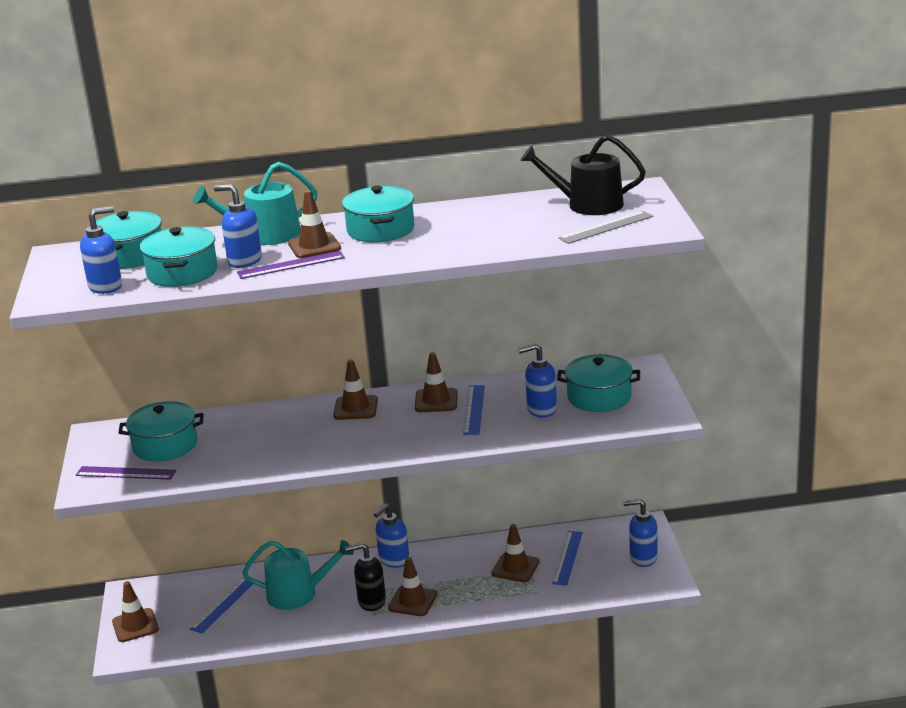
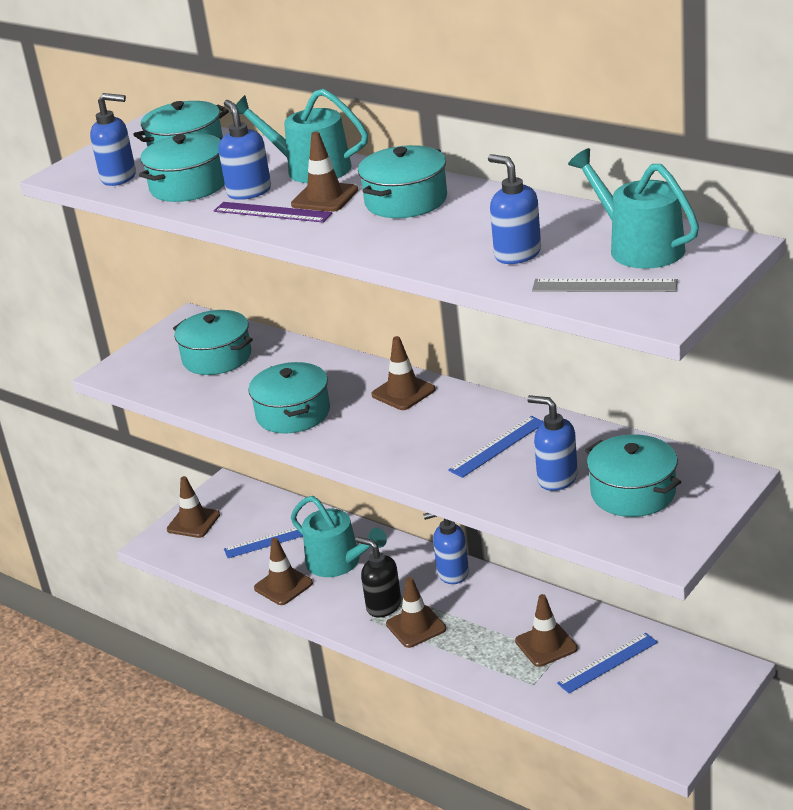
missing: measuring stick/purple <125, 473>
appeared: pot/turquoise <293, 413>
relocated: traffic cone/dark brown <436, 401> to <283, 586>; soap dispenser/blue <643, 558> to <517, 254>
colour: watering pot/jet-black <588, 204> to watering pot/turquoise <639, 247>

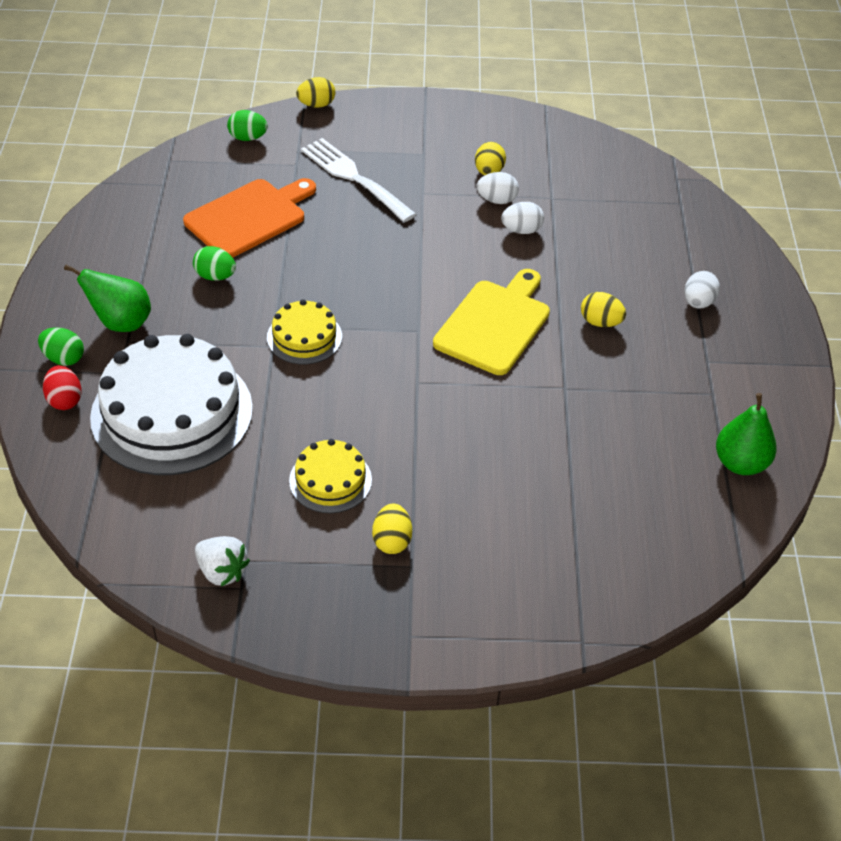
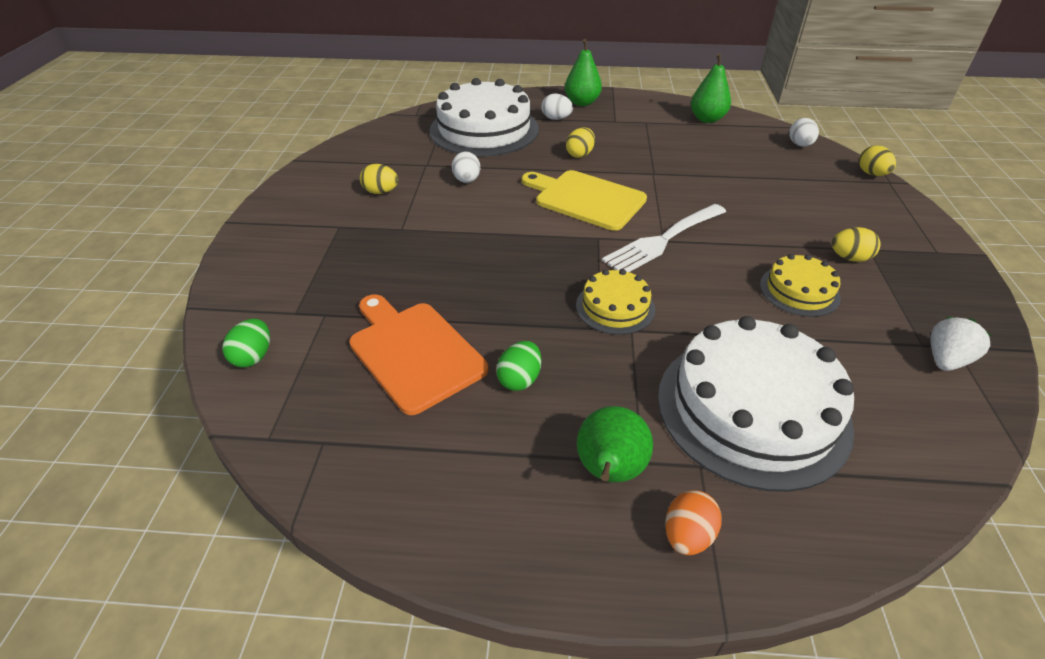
missing: egg shape/red <64, 400>
appeared: gateau/snow-white <484, 129>; pear/leaf-green <582, 103>
relocated: dinner fork/snow-white <354, 177> to <663, 240>; egg shape/snow-white <497, 200> to <800, 145>; egg shape/golden <316, 105> to <871, 174>
colour: egg shape/leaf-green <64, 358> to egg shape/orange-coloured <687, 535>

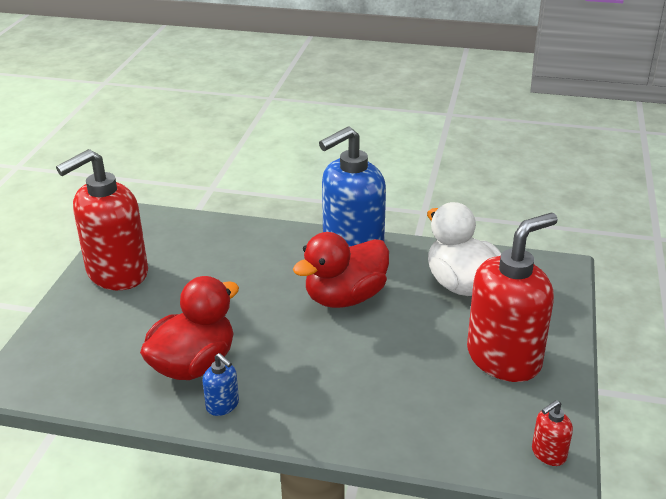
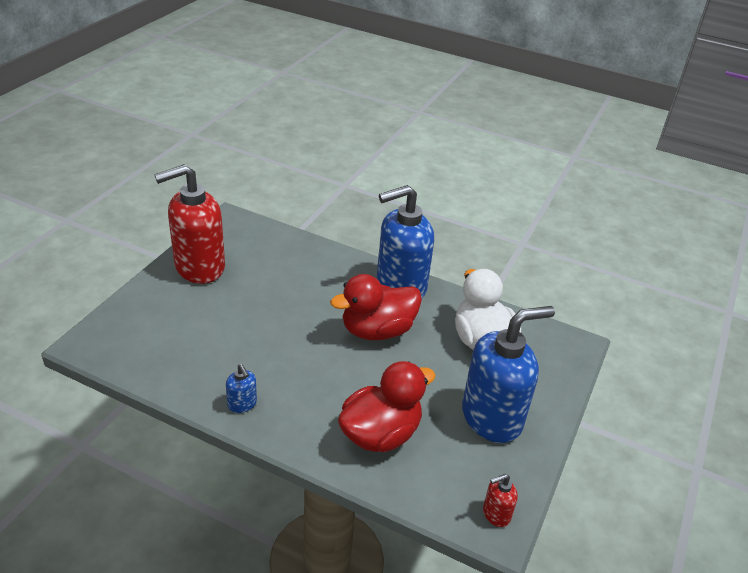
relocated: duck/red <193, 365> to <380, 434>
colour: soap dispenser/red <504, 358> to soap dispenser/blue <492, 417>

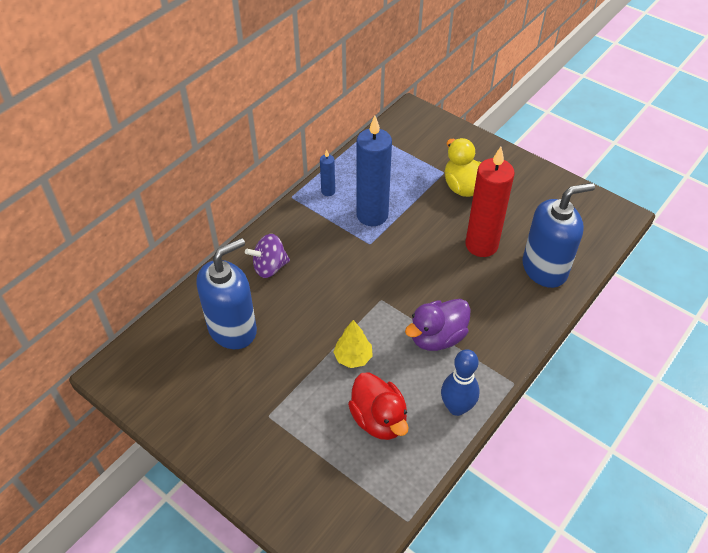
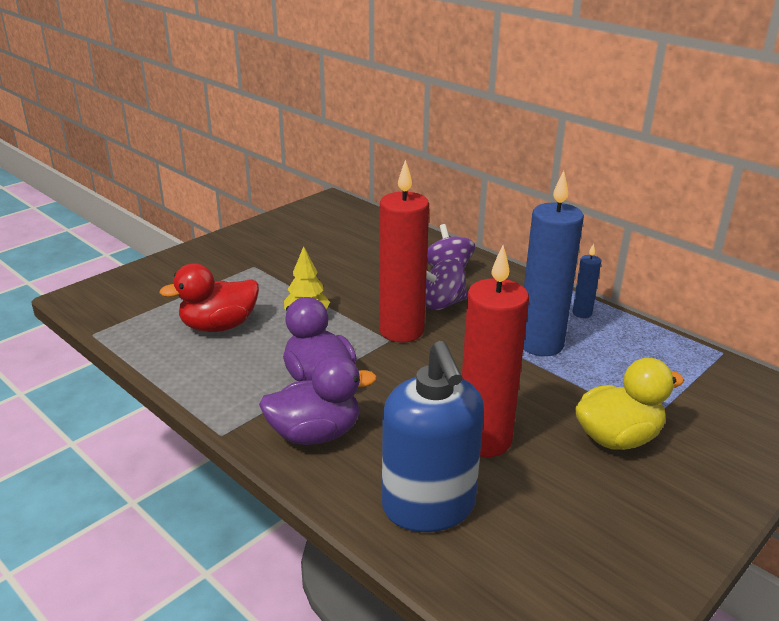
missing: soap dispenser/blue <233, 329>; skittle/blue <456, 407>
appeared: duck/purple <315, 434>; candle/red <401, 331>; whirligig/purple <442, 304>

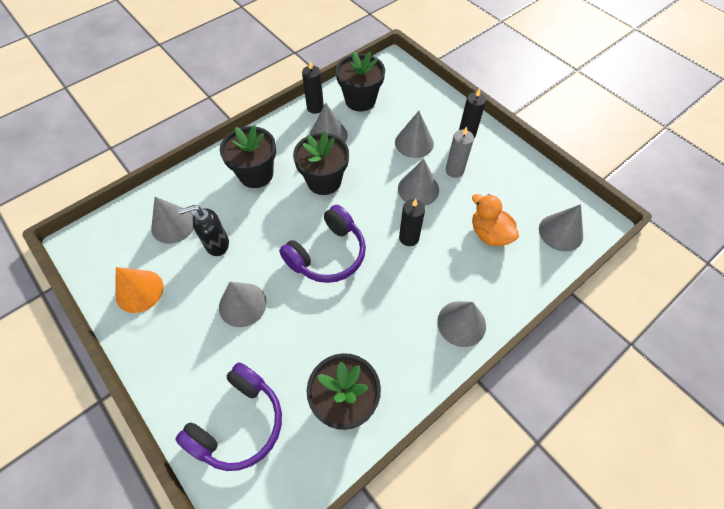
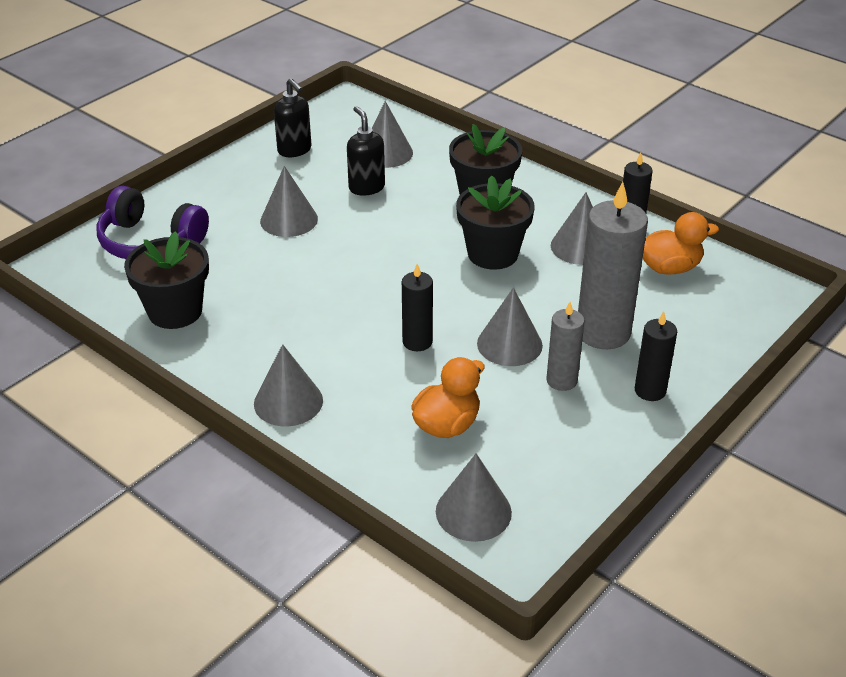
missing: headset/purple <328, 254>
exchanged: solid cone/orange-coloured <139, 291> to soap dispenser/jet-black <295, 150>; solid cone/ash-grey <414, 143> to candle/ash-grey <603, 332>; potted plant/jet-black <360, 100> to duck/orange-coloured <669, 268>

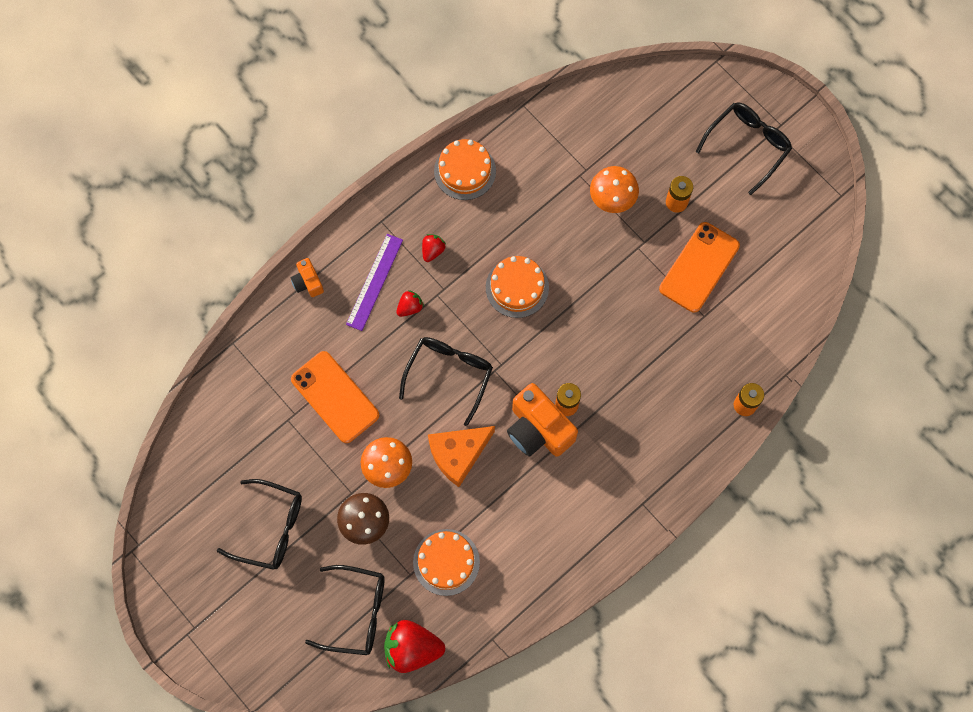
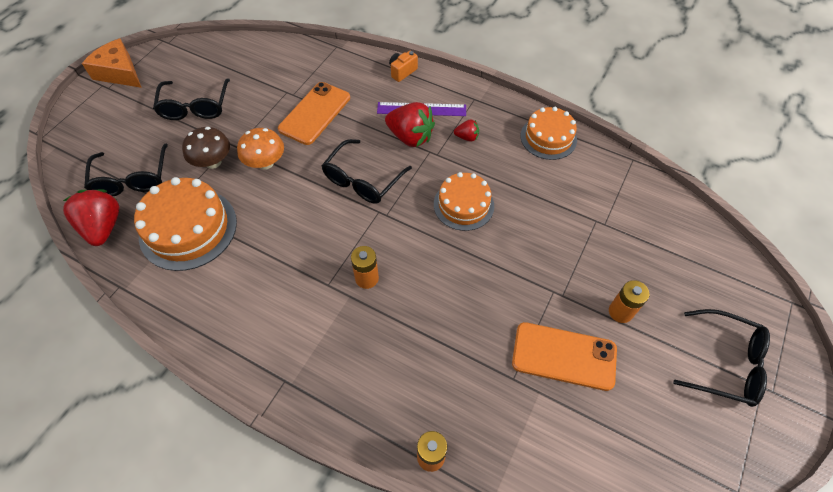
missing: compact camera/orange-coloured <538, 430>; toadstool/orange-coloured <612, 198>
relocated: cheese wedge/orange-coloured <458, 454> to <119, 72>
spun: glasses/jet-black <449, 374> = <362, 180> 120 degrees clockwise
size: gateau/orange-coloured <446, 562> = <188, 228> x1.53; strawberry/red <410, 307> = <410, 137> x1.99

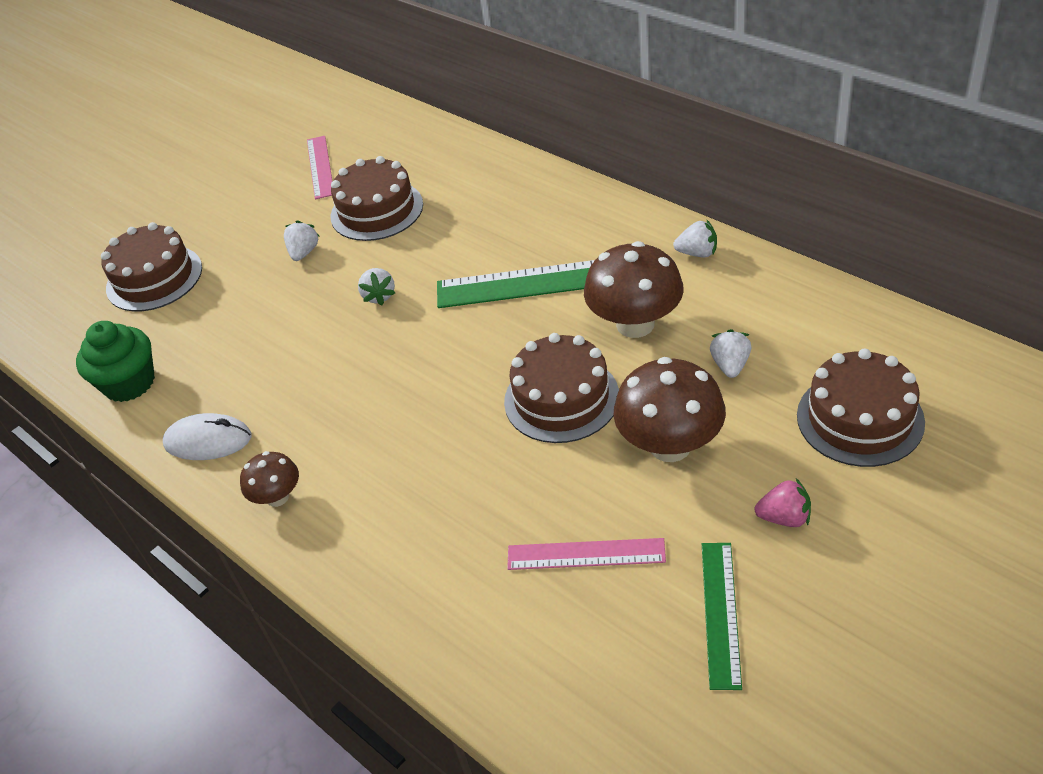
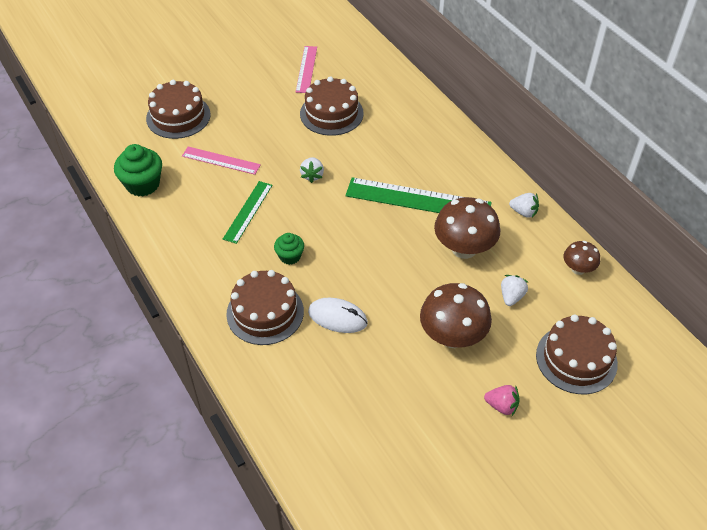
missing: strawberry/snow-white <304, 252>
appeared: cupcake/leaf-green <290, 256>
relocated: measuring stick/pink <585, 554> to <221, 160>; measuring stick/leaf-green <720, 613> to <248, 211>; gateau/dark brown <561, 398> to <265, 312>; PC mouse/snow-white <208, 441> to <337, 317>; toadstool/dark brown <277, 497> to <578, 269>

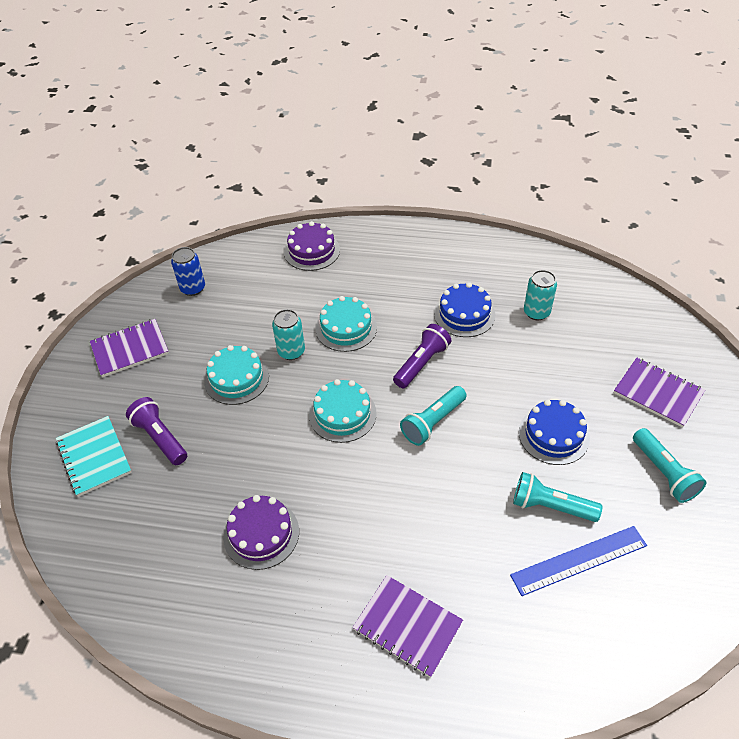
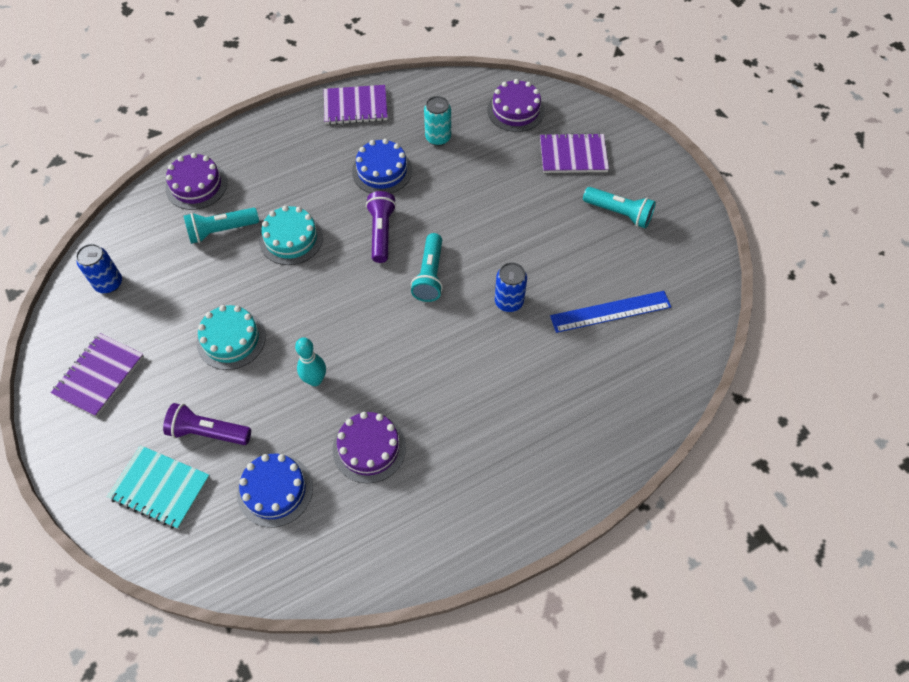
missing: can/turquoise <291, 351>; gateau/turquoise <342, 414>
appeared: skittle/turquoise <315, 380>; gateau/purple <515, 110>; can/blue <509, 302>
relocated: flashlight/turquoise <550, 506> to <221, 231>; gateau/blue <553, 435> to <275, 490>; notebook/purple <407, 626> to <355, 106>
spun: measuring stick/blue <579, 560> = <610, 311> 45 degrees clockwise

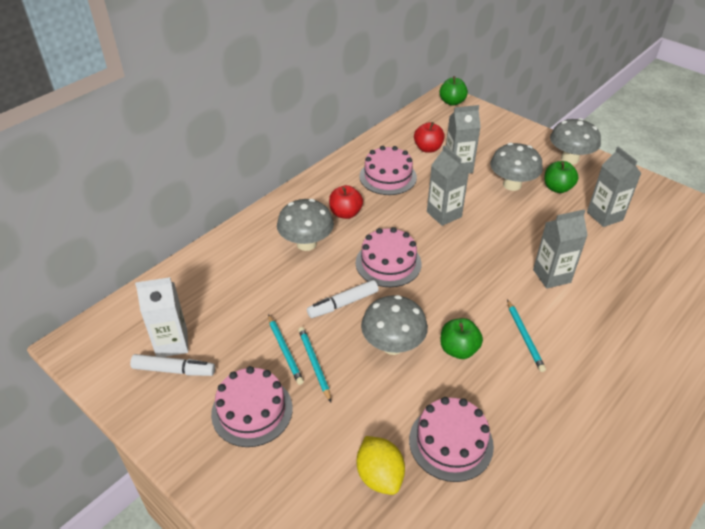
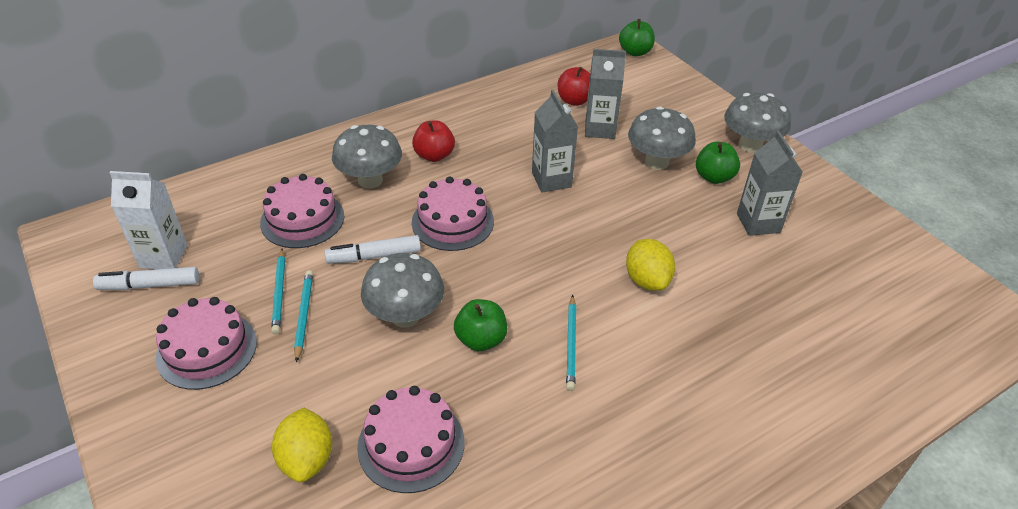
relocated: gateau/pink <388, 177> to <302, 219>
exchanged: juice carton/ash-grey <551, 276> to lemon/golden <647, 280>
spun: marker/snow-white <174, 370> = <150, 285> 150 degrees clockwise

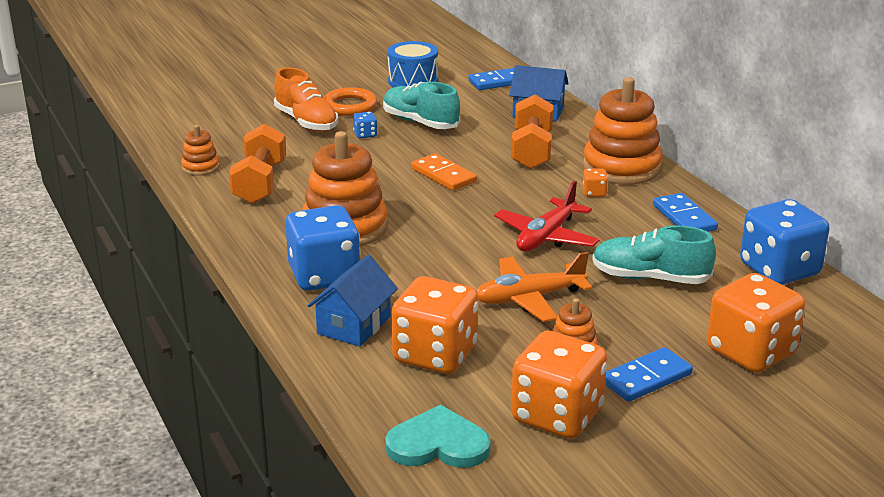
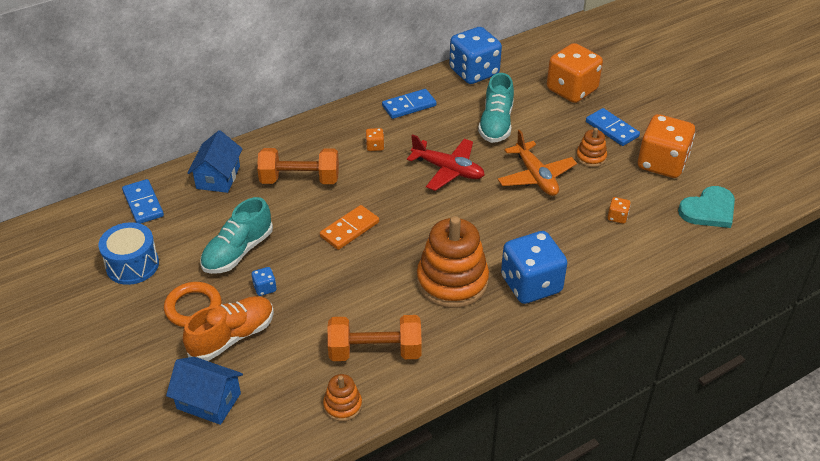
missing: ring stacker/orange-coloured <622, 167>
relocated: house/blue <354, 325> to <208, 401>
spun: love heart/turquoise <438, 444> = <709, 210> 120 degrees counterclockwise
size: die/orange-coloured <435, 355> = <617, 217> x0.40

